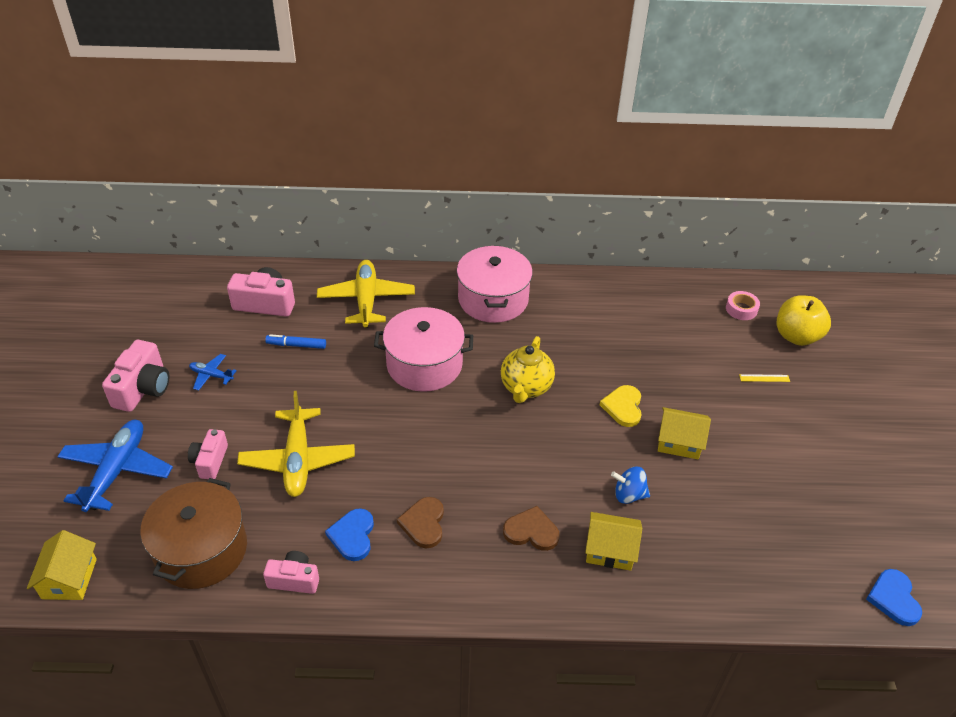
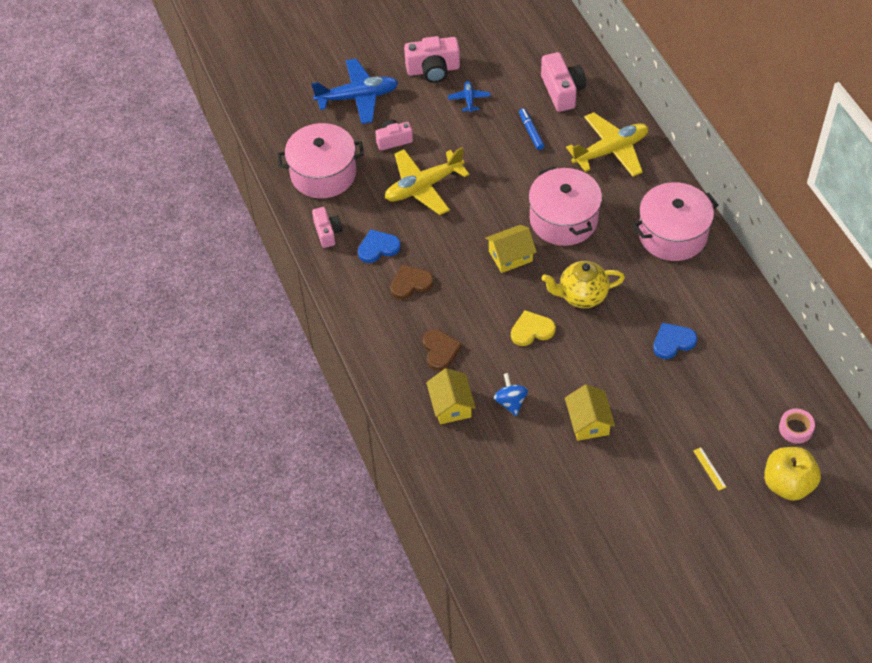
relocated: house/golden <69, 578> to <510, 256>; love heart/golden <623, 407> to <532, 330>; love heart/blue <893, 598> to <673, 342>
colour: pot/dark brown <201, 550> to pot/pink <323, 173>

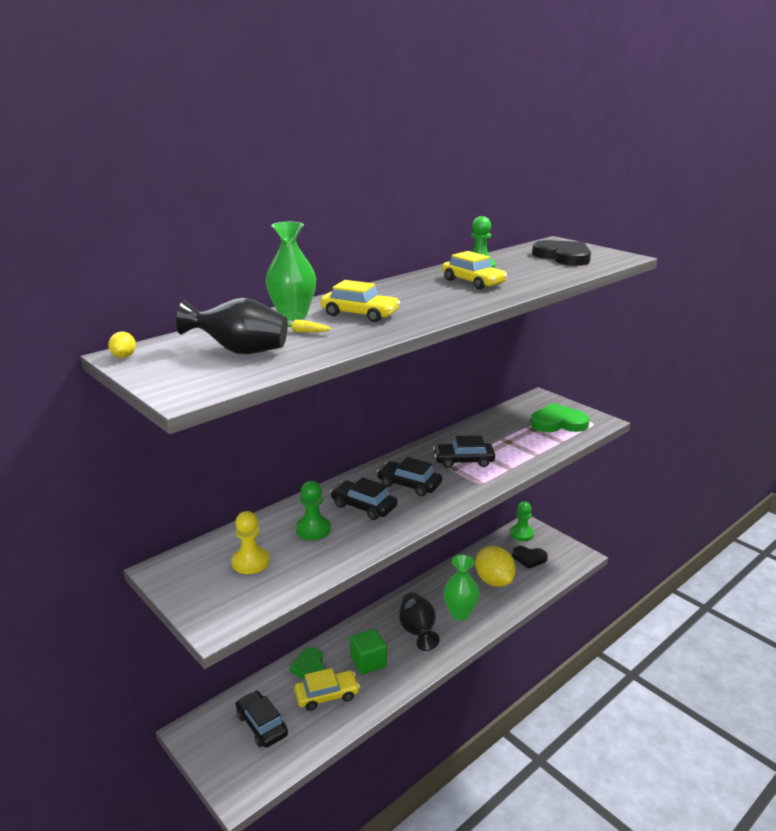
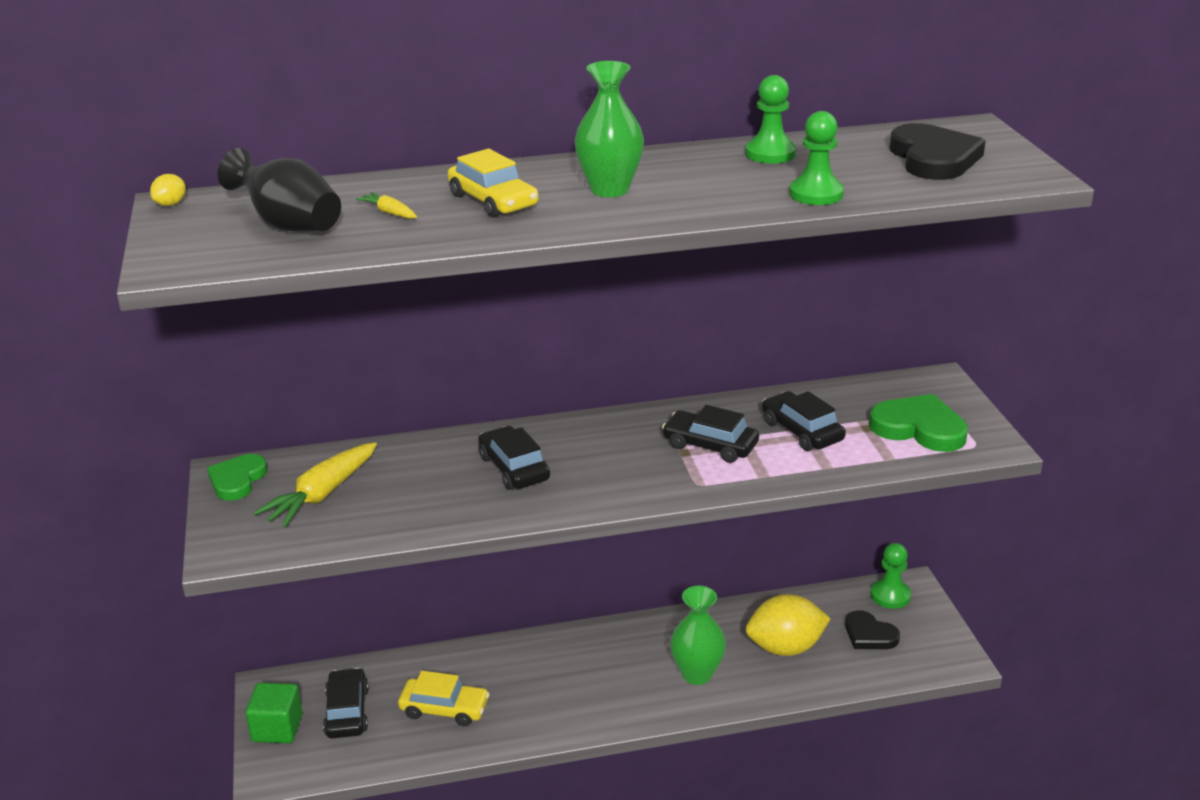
missing: tall vase/jet-black <417, 632>; toy car/golden <473, 282>
relocated: love heart/leaf-green <310, 667> to <237, 480>; cube/leaf-green <368, 662> to <277, 728>; tall vase/leaf-green <293, 316> to <609, 189>; toy car/jet-black <409, 484> to <802, 431>; pawn/leaf-green <313, 529> to <816, 194>
exchanged: pawn/golden <250, 562> to toy carrot/golden <321, 494>
spun: lemon/golden <494, 581> = <785, 648> 75 degrees clockwise

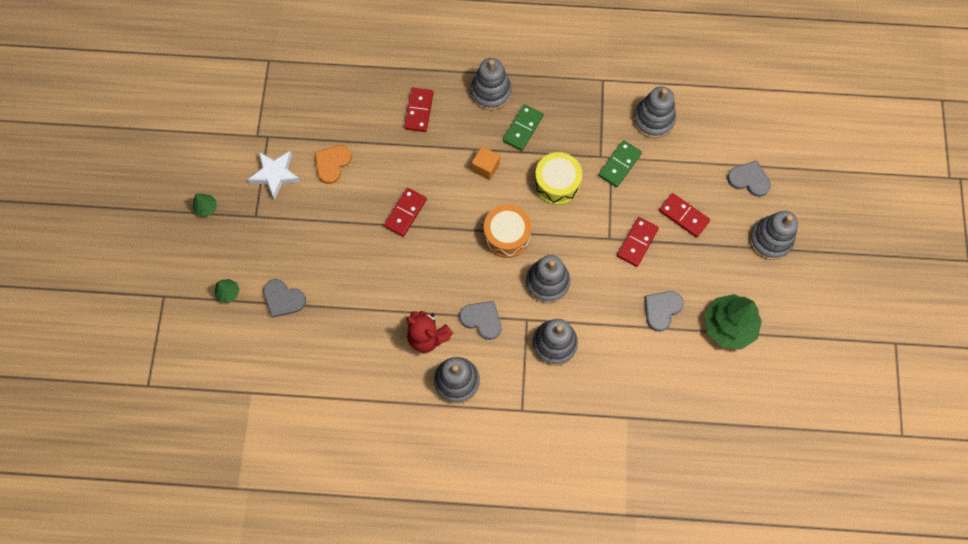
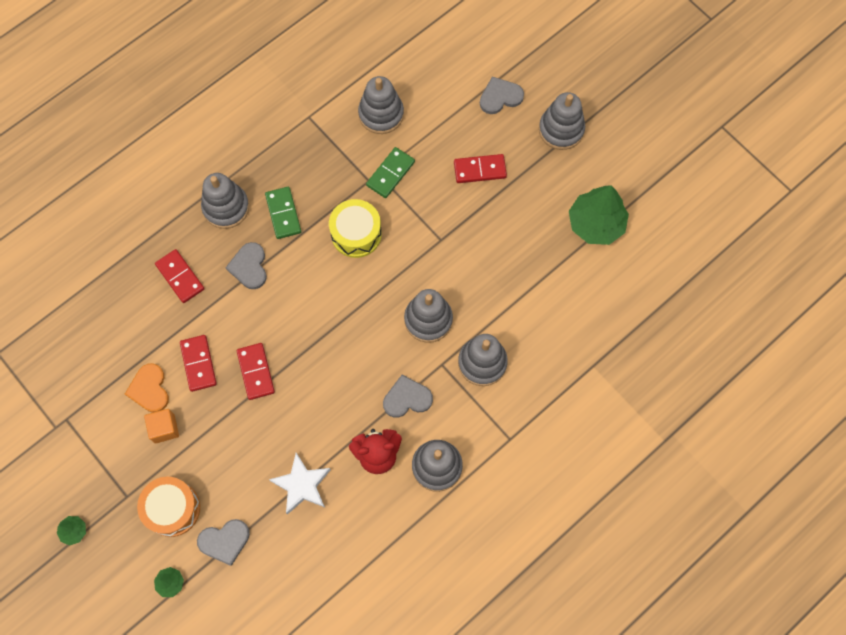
relocated: drum/orange-coloured <506, 235> to <172, 508>; cube/orange-coloured <485, 167> to <164, 428>; domino tile/red <637, 242> to <198, 364>; love heart/ash-grey <662, 309> to <249, 267>; star shape/snow-white <275, 174> to <302, 485>
spun: domino tile/leaf-green <619, 164> = <390, 173> 45 degrees clockwise

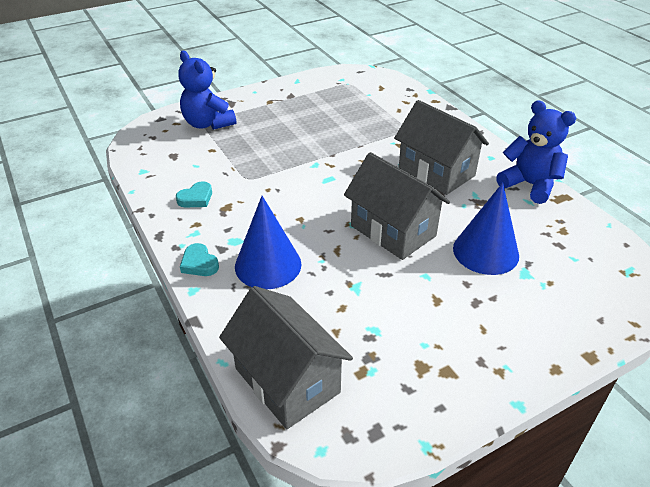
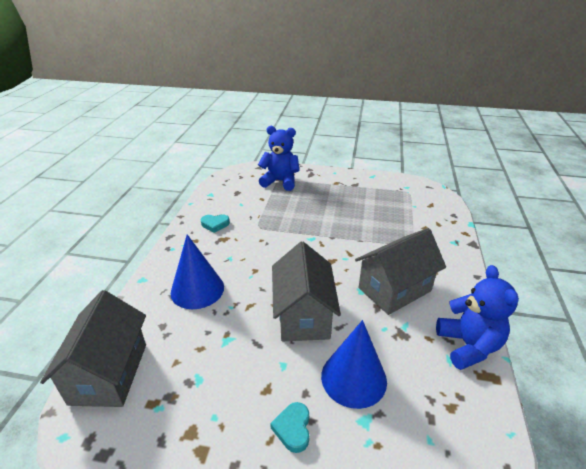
relocated: love heart/turquoise <199, 263> to <293, 428>
spun: teddy/blue <208, 124> = <280, 181> 105 degrees clockwise; house/ash-grey <436, 172> = <394, 289> 60 degrees clockwise

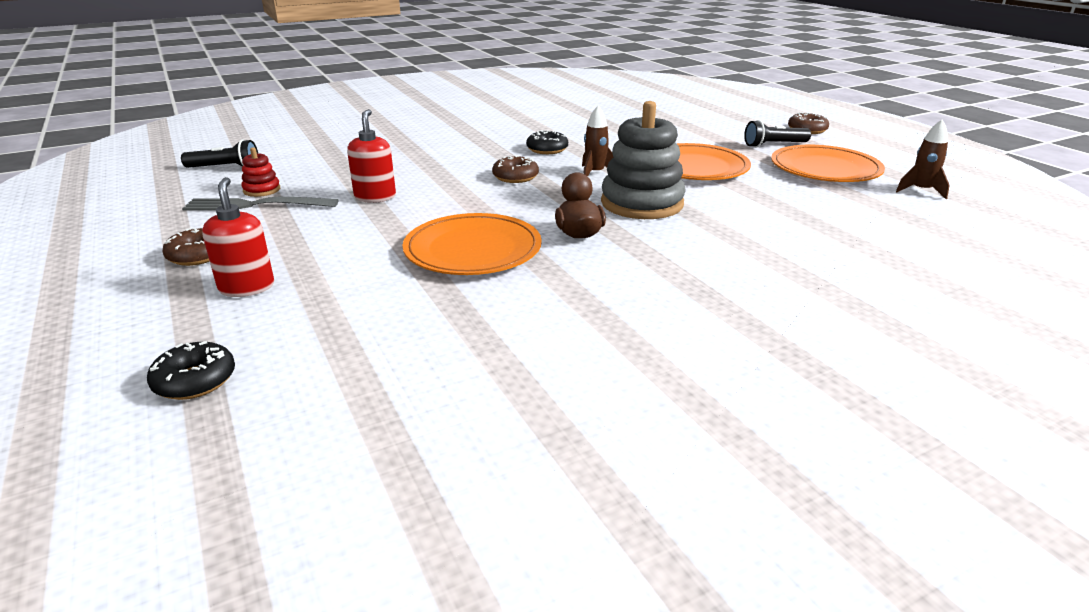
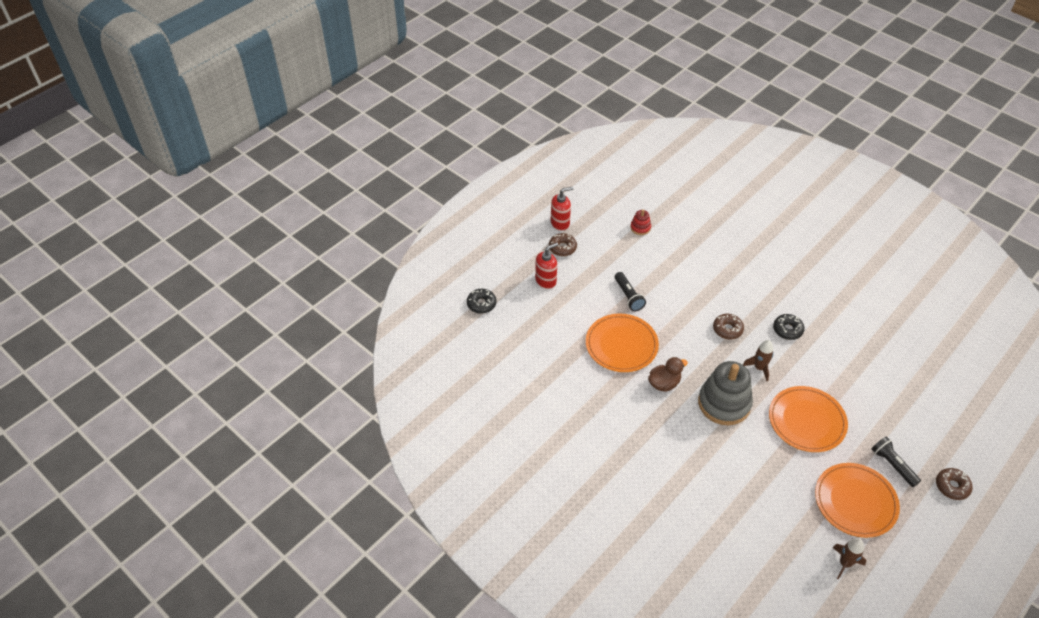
missing: dinner fork/ash-grey <255, 205>
relocated: soap dispenser/red <375, 197> to <560, 223>; flashlight/jet-black <225, 168> to <628, 296>

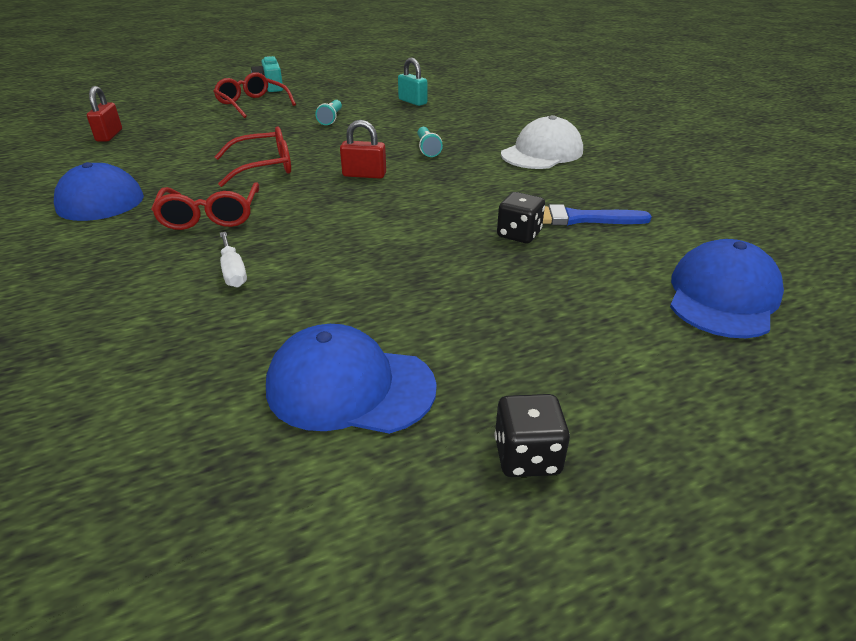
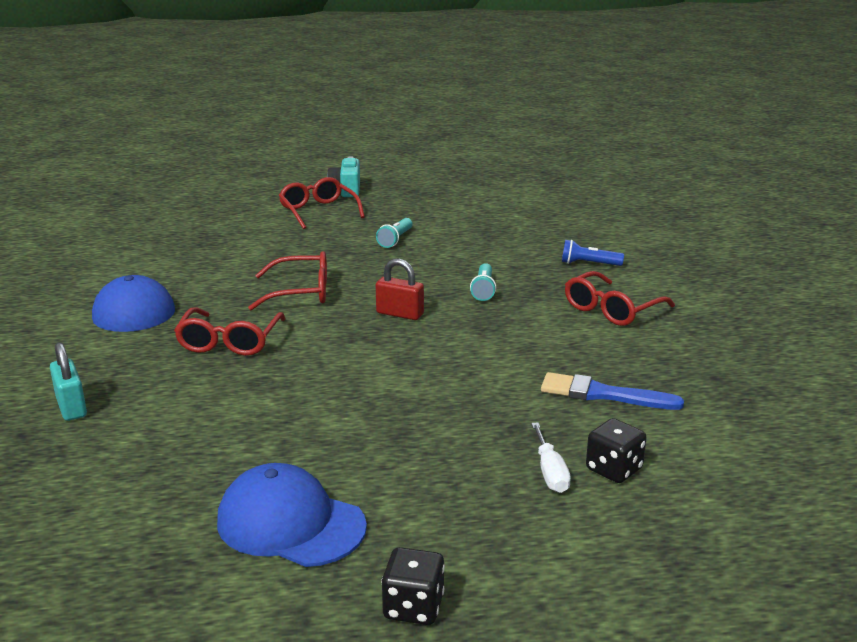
missing: small lock/red <109, 135>; peaked cap/blue <722, 296>
appeared: flashlight/blue <588, 264>
relocated: small lock/turquoise <412, 102> to <71, 407>; screwdriver/snow-white <233, 272> to <550, 472>; die/jet-black <519, 234> to <613, 469>
exchanged: peaked cap/snow-white <542, 153> to glasses/red <612, 309>

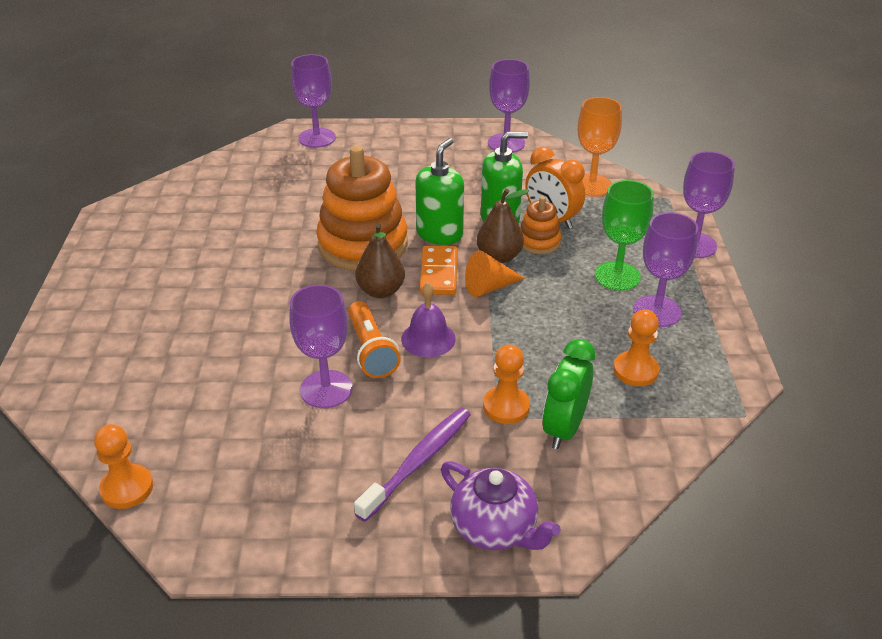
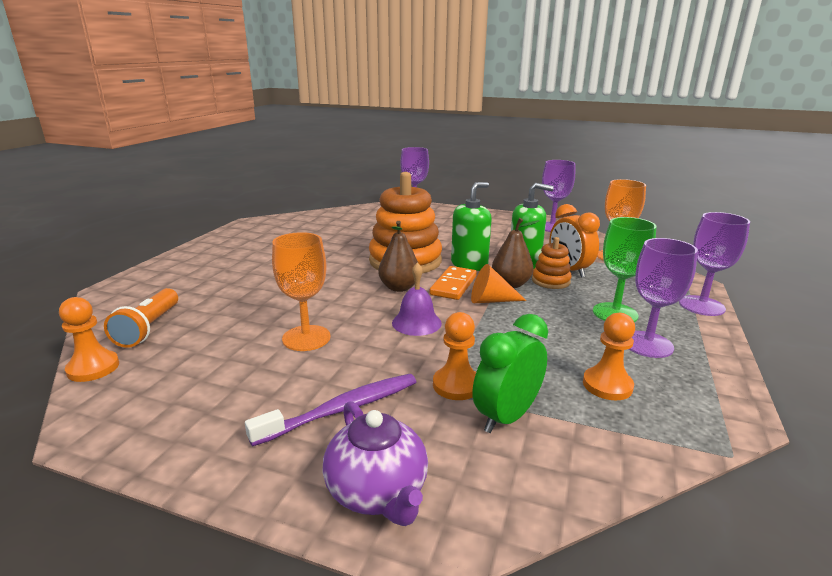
relocated: flashlight/orange-coloured <371, 351> to <149, 328>
colour: goblet/purple <326, 389> to goblet/orange-coloured <306, 338>

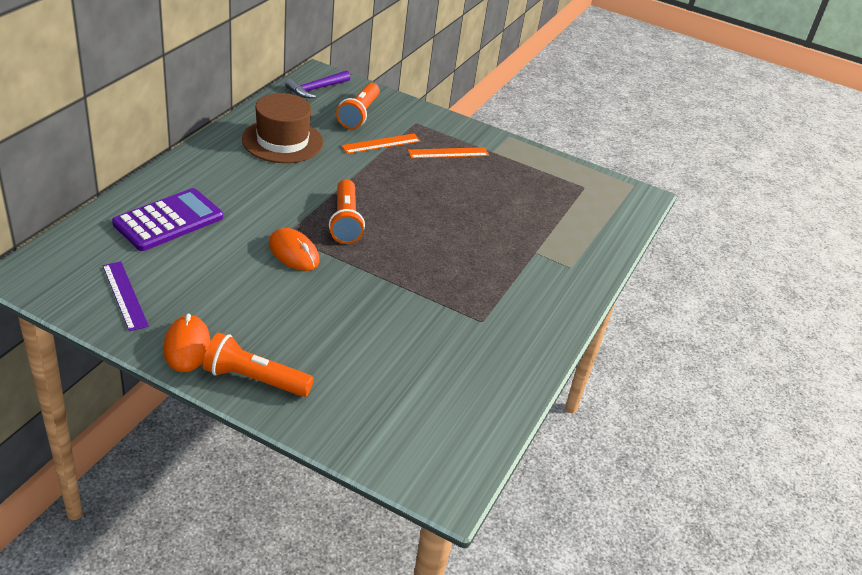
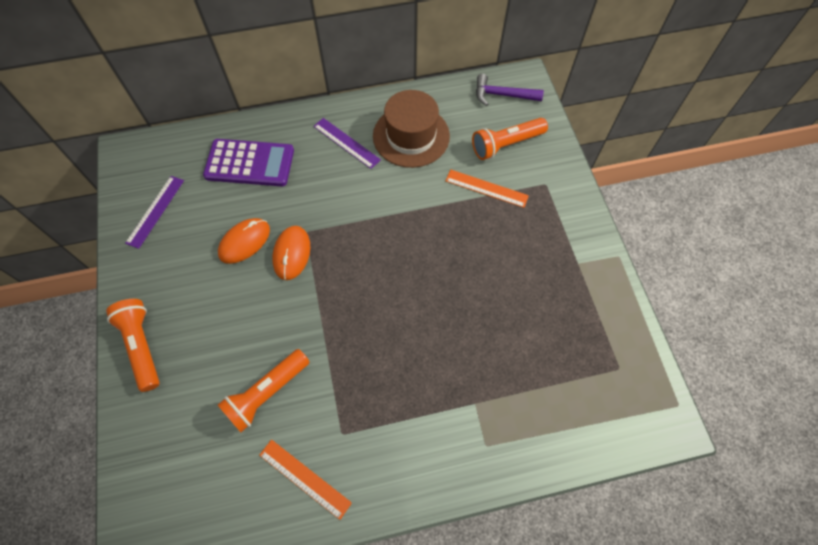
appeared: measuring stick/purple <346, 143>
relocated: PC mouse/orange-coloured <187, 346> to <244, 242>; flashlight/orange-coloured <345, 221> to <266, 393>; measuring stick/orange-coloured <448, 153> to <305, 478>

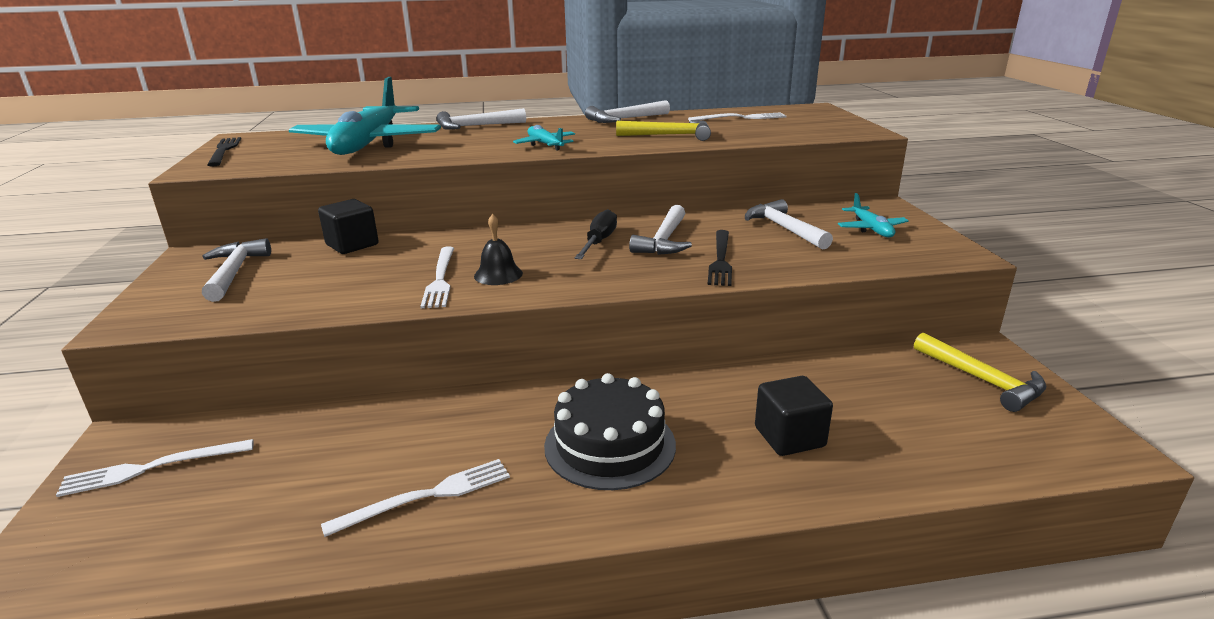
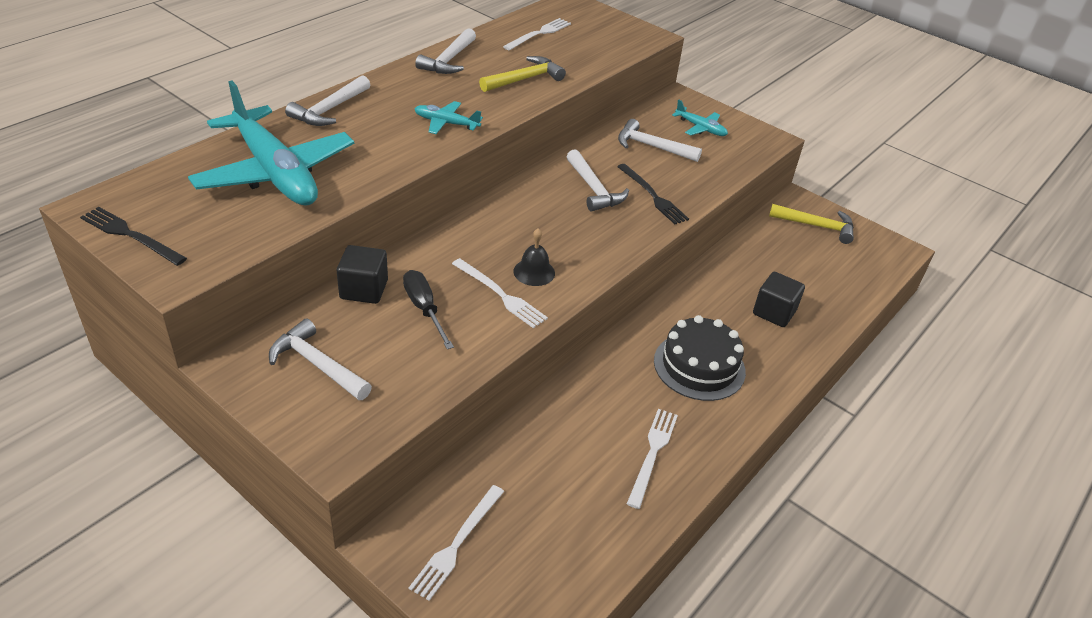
relocated: screwdriver/jet-black <599, 242> to <424, 309>

